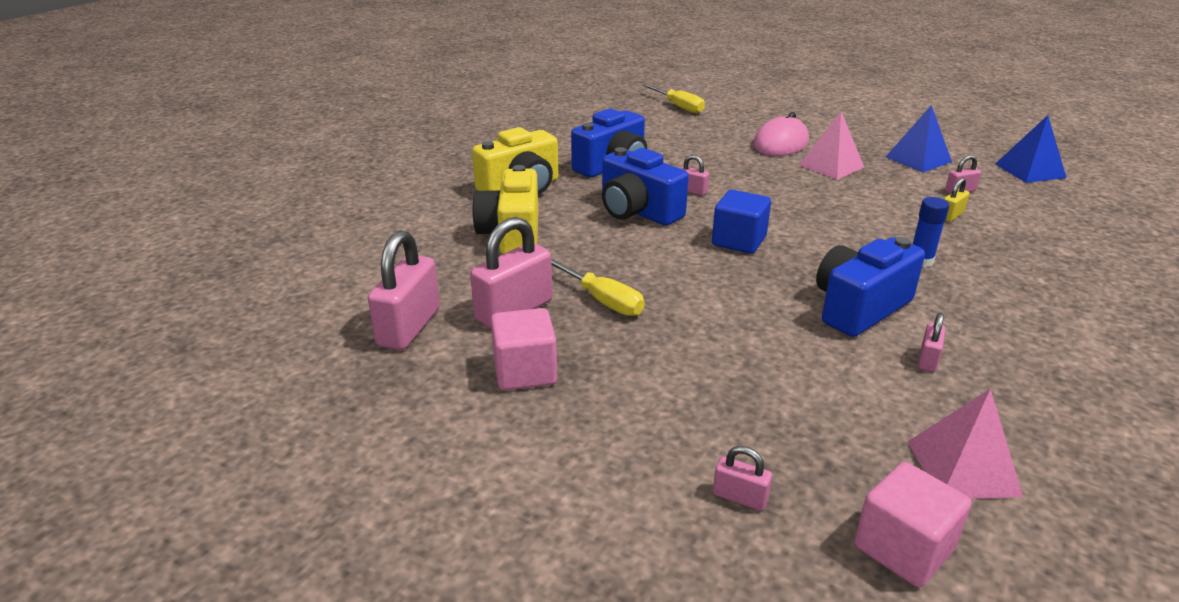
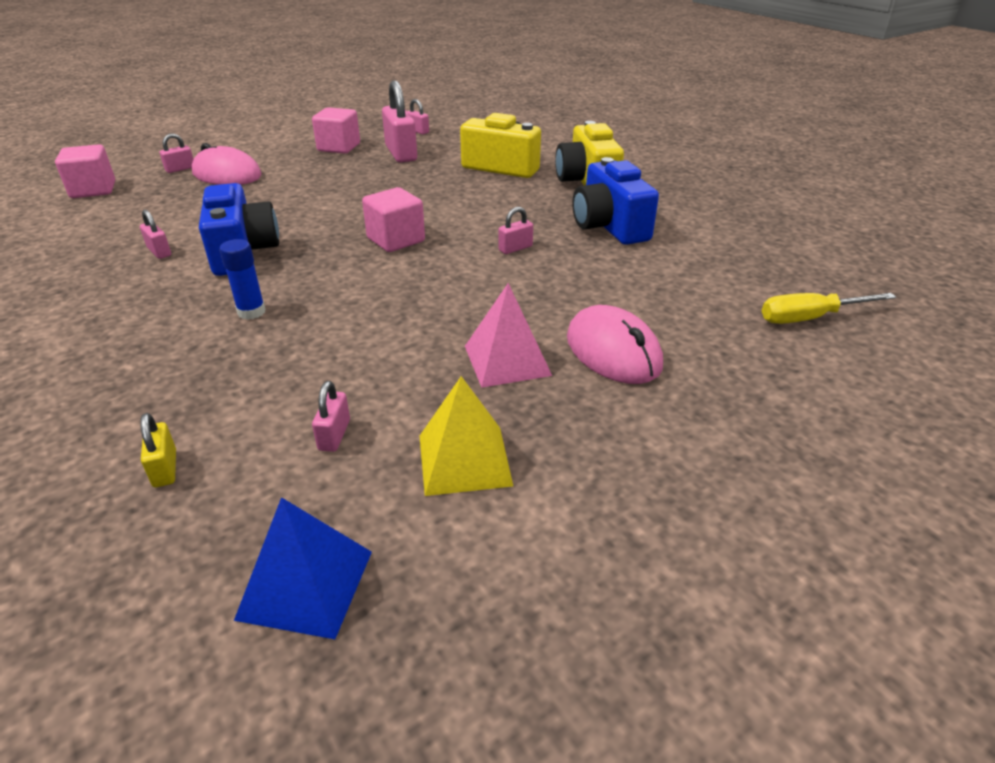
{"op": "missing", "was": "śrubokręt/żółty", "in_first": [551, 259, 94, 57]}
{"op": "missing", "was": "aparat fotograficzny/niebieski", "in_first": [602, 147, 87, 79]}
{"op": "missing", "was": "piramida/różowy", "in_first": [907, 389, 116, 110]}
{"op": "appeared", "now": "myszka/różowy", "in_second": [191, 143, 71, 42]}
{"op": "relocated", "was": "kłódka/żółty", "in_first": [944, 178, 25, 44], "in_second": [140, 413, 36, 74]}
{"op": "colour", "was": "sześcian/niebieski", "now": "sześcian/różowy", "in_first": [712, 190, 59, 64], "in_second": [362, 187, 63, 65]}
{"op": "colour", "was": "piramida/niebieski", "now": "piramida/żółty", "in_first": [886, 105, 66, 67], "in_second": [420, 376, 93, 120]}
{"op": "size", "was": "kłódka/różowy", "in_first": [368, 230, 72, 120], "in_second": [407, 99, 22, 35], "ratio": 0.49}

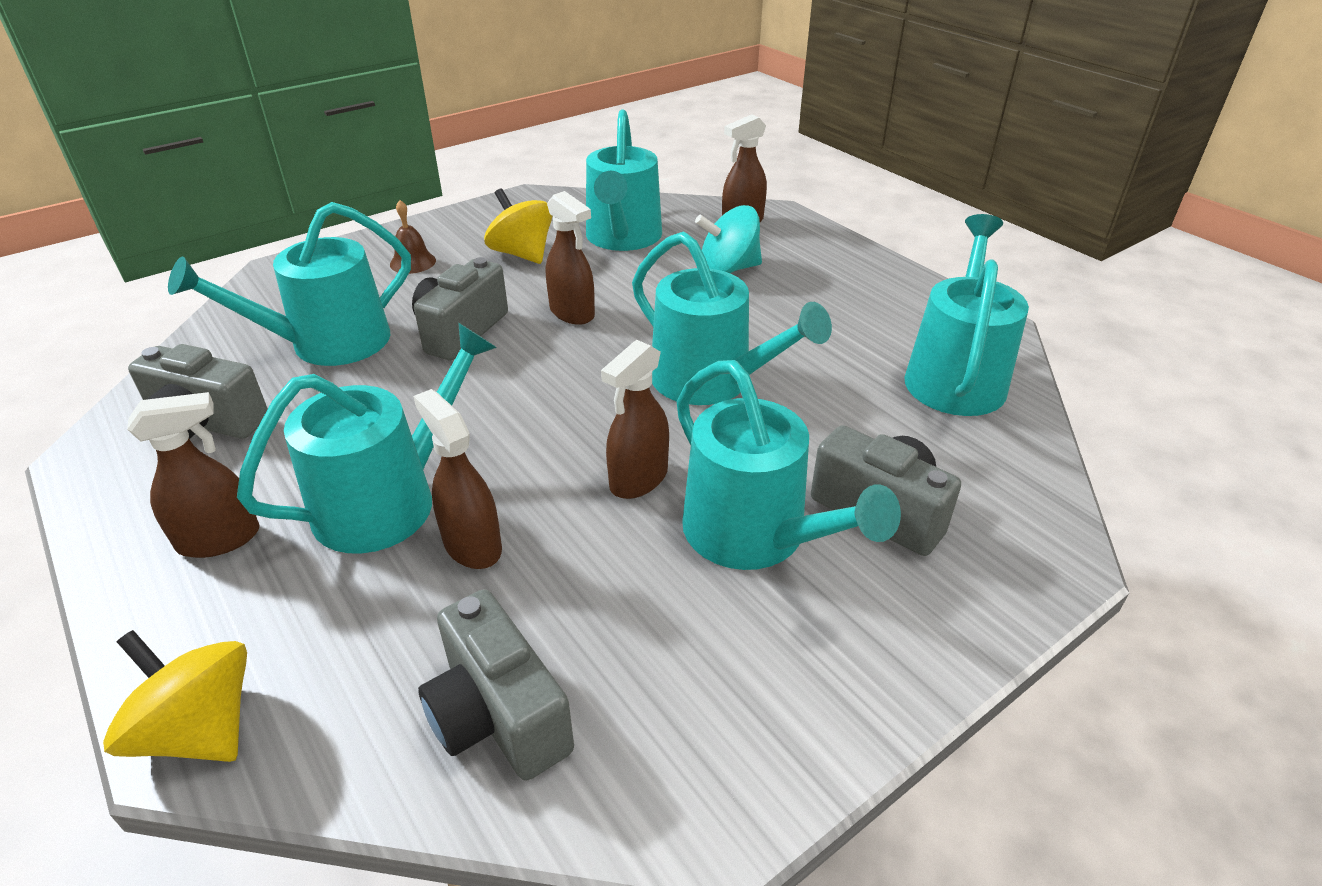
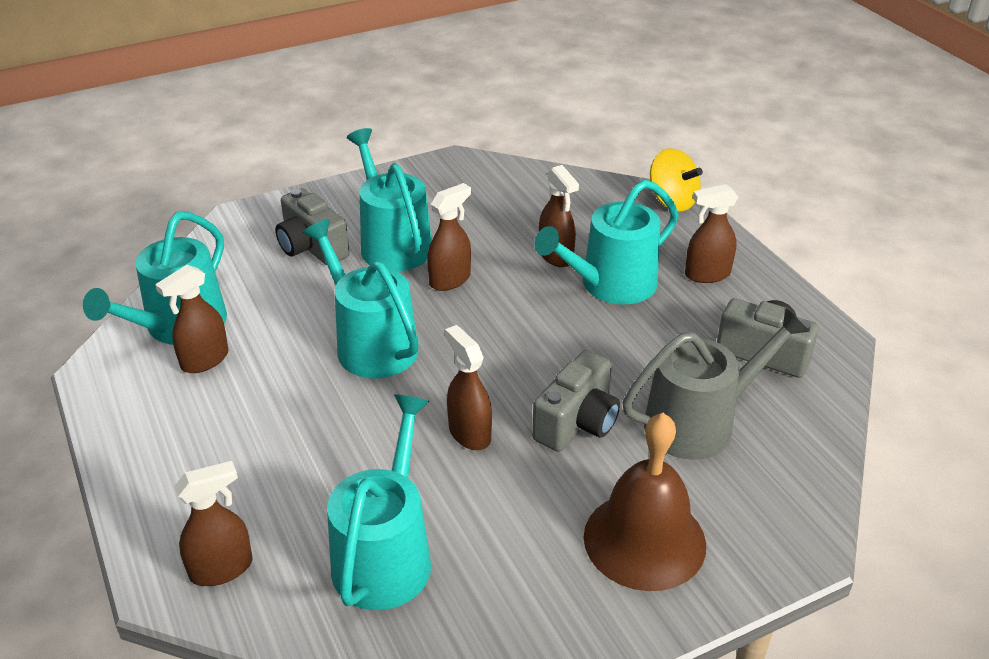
{"op": "missing", "was": "aparat fotograficzny/szary", "in_first": [418, 589, 156, 192]}
{"op": "missing", "was": "bączek/żółty", "in_first": [484, 188, 68, 76]}
{"op": "missing", "was": "bączek/turkusowy", "in_first": [695, 205, 67, 68]}
{"op": "appeared", "now": "spryskiwacz/brązowy", "in_second": [155, 265, 74, 108]}
{"op": "colour", "was": "konewka/turkusowy", "now": "konewka/szary", "in_first": [168, 202, 243, 164], "in_second": [622, 308, 188, 152]}
{"op": "size", "was": "dzwonek/brązowy", "in_first": [390, 200, 46, 74], "in_second": [584, 413, 122, 178], "ratio": 2.25}

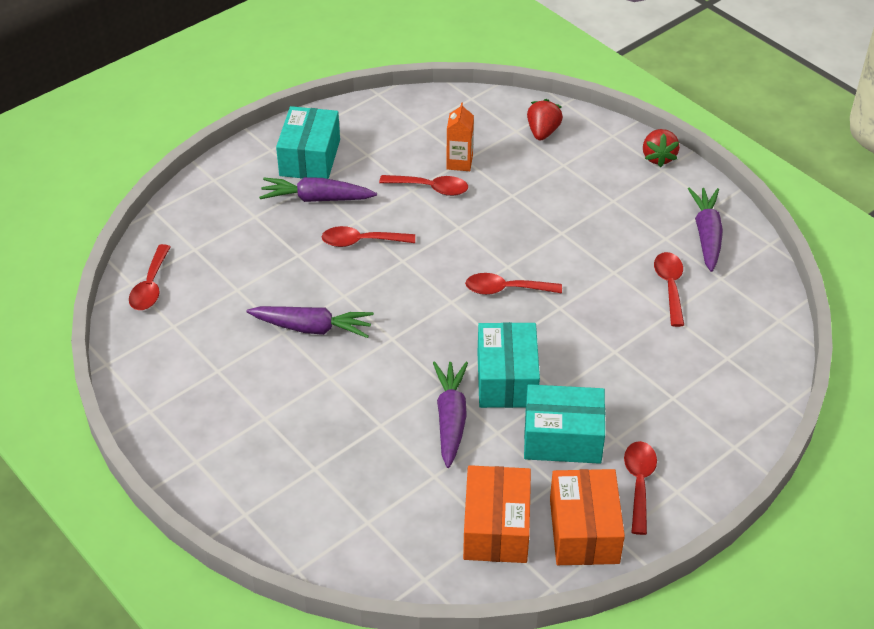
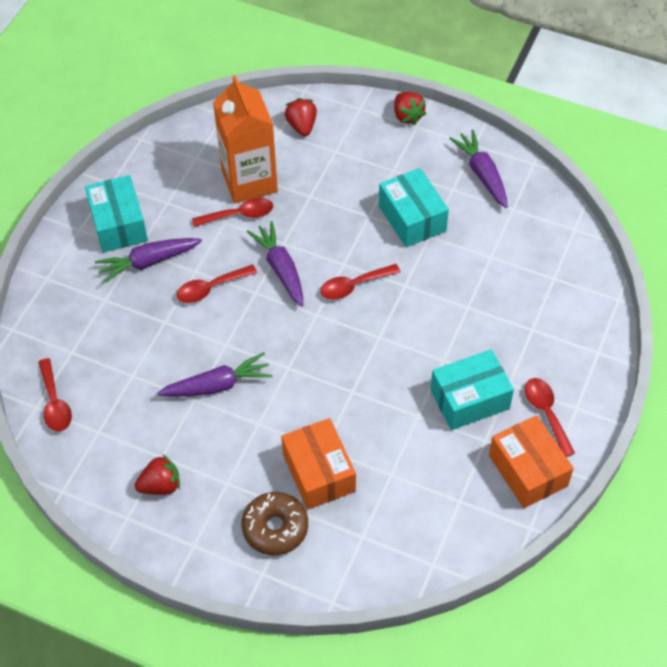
{"op": "missing", "was": "łyżka/czerwony", "in_first": [654, 252, 30, 75]}
{"op": "appeared", "now": "truskawka/czerwony", "in_second": [135, 455, 45, 40]}
{"op": "appeared", "now": "donut/brązowy", "in_second": [242, 492, 66, 63]}
{"op": "relocated", "was": "marchewka/fioletowy", "in_first": [433, 361, 35, 107], "in_second": [247, 221, 56, 86]}
{"op": "relocated", "was": "pudełko/pomarańczowy", "in_first": [463, 465, 68, 98], "in_second": [281, 418, 75, 92]}
{"op": "relocated", "was": "pudełko/turkusowy", "in_first": [478, 322, 62, 86], "in_second": [379, 168, 70, 79]}
{"op": "size", "was": "karton mleka/pomarańczowy", "in_first": [446, 102, 28, 69], "in_second": [213, 75, 65, 128], "ratio": 2.09}

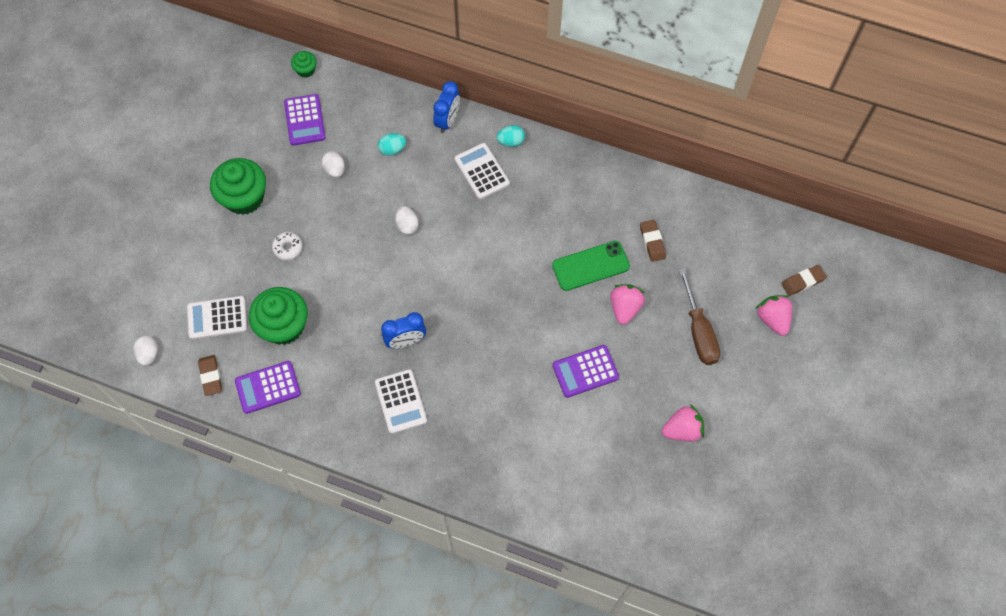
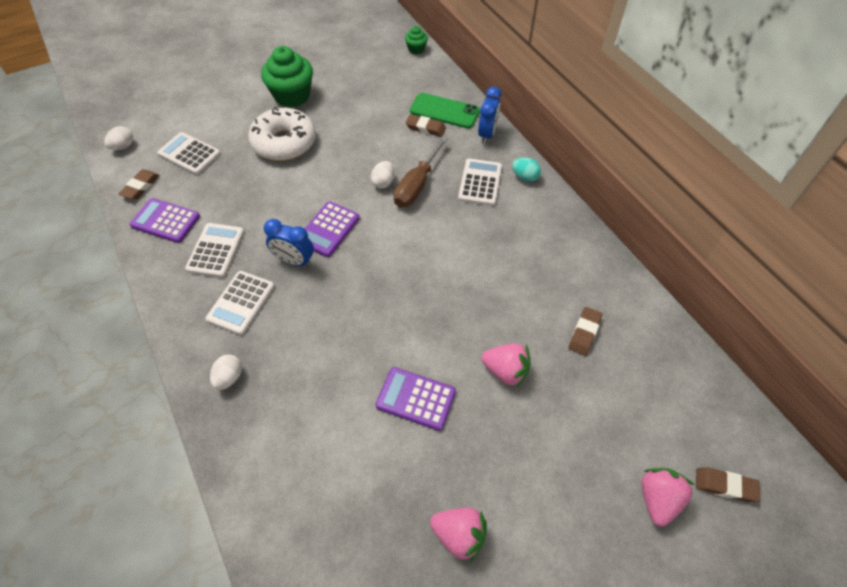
{"op": "missing", "was": "muffinka/zielony", "in_first": [249, 287, 59, 58]}
{"op": "appeared", "now": "kalkulator/biały", "in_second": [185, 223, 59, 55]}
{"op": "relocated", "was": "kalkulator/fioletowy", "in_first": [284, 94, 42, 52], "in_second": [305, 202, 55, 55]}
{"op": "relocated", "was": "jajko/biały", "in_first": [322, 151, 23, 27], "in_second": [210, 354, 32, 36]}
{"op": "relocated", "was": "telefon/zielony", "in_first": [552, 241, 78, 50], "in_second": [410, 93, 70, 35]}
{"op": "relocated", "was": "śrubokręt/brązowy", "in_first": [679, 268, 41, 97], "in_second": [394, 136, 54, 71]}
{"op": "exchanged", "was": "jajko/turkusowy", "now": "gumka do mazania/brązowy", "in_first": [378, 133, 28, 23], "in_second": [406, 114, 40, 23]}
{"op": "spun", "was": "budzik/niebieski", "in_first": [433, 81, 27, 52], "in_second": [478, 87, 24, 57], "clockwise": -45}
{"op": "spun", "was": "truskawka/różowy", "in_first": [610, 284, 35, 41], "in_second": [481, 343, 50, 45], "clockwise": 60}
{"op": "size", "was": "donut/biały", "in_first": [272, 232, 31, 28], "in_second": [248, 107, 68, 54], "ratio": 2.27}

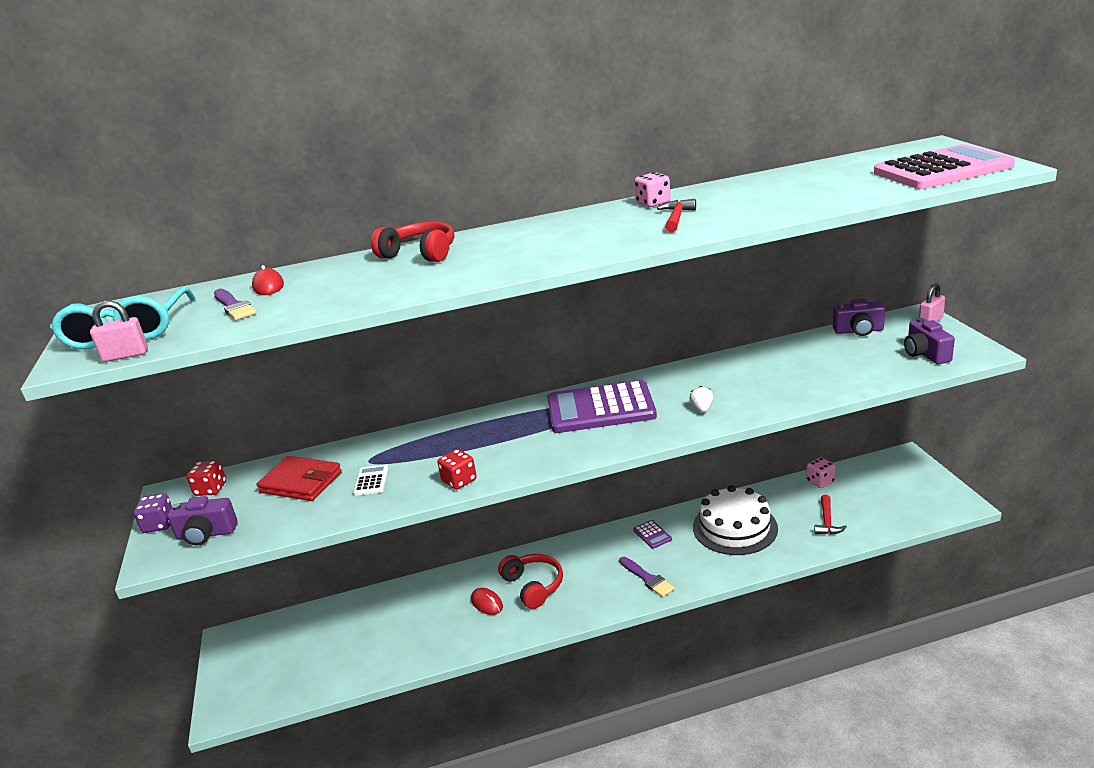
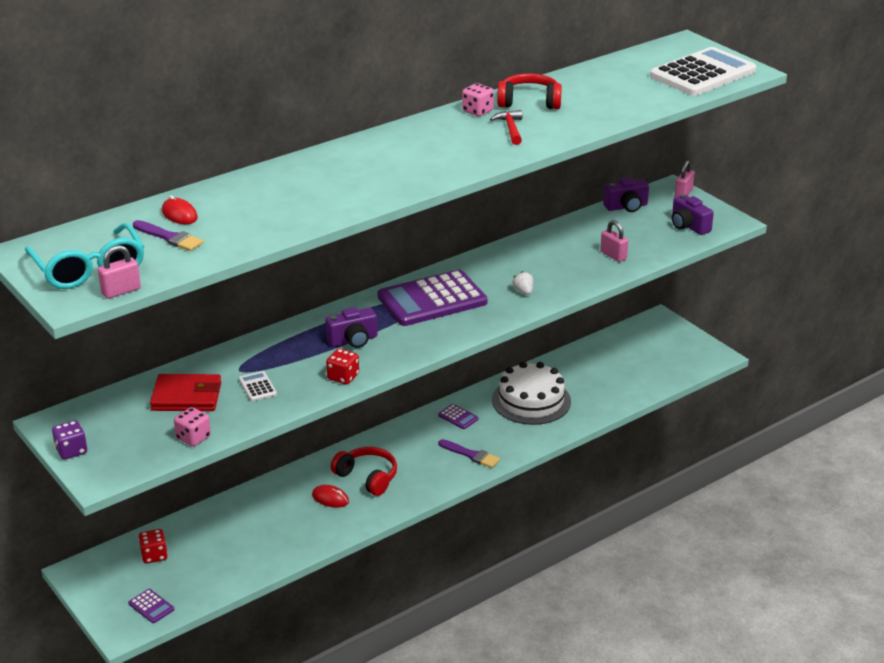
{"op": "missing", "was": "młotek/czerwony", "in_first": [814, 495, 33, 40]}
{"op": "appeared", "now": "kalkulator/fioletowy", "in_second": [128, 589, 46, 34]}
{"op": "appeared", "now": "kłódka/różowy", "in_second": [600, 220, 28, 42]}
{"op": "relocated", "was": "aparat fotograficzny/fioletowy", "in_first": [167, 496, 71, 49], "in_second": [325, 307, 52, 41]}
{"op": "relocated", "was": "kostka do gry/czerwony", "in_first": [186, 460, 40, 36], "in_second": [138, 529, 30, 35]}
{"op": "relocated", "was": "słuchawki/czerwony", "in_first": [371, 222, 84, 40], "in_second": [497, 73, 65, 36]}
{"op": "relocated", "was": "kostka do gry/różowy", "in_first": [806, 457, 30, 31], "in_second": [174, 407, 37, 40]}
{"op": "colour", "was": "kalkulator/różowy", "now": "kalkulator/biały", "in_first": [874, 144, 141, 45], "in_second": [650, 47, 106, 49]}

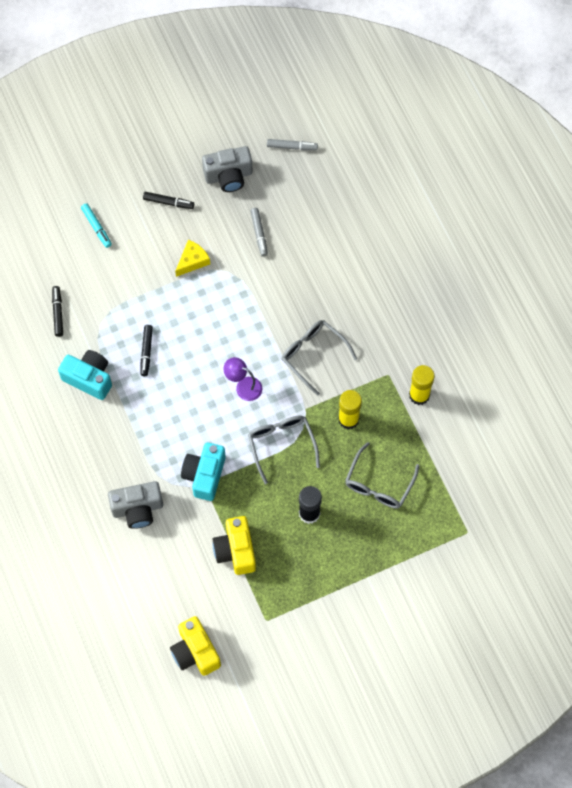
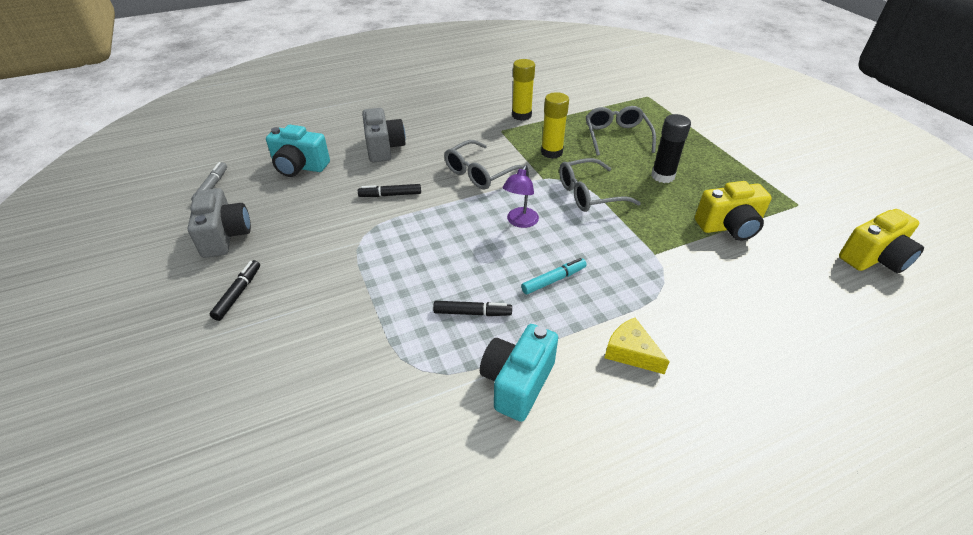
{"op": "missing", "was": "flamaster/szary", "in_first": [250, 208, 18, 49]}
{"op": "relocated", "was": "flamaster/czarny", "in_first": [52, 286, 11, 51], "in_second": [358, 184, 63, 13]}
{"op": "relocated", "was": "flamaster/turkusowy", "in_first": [81, 203, 31, 45], "in_second": [521, 258, 66, 36]}
{"op": "relocated", "was": "aparat fotograficzny/szary", "in_first": [108, 481, 55, 48], "in_second": [362, 108, 44, 54]}
{"op": "relocated", "was": "ser/żółty", "in_first": [175, 240, 35, 37], "in_second": [605, 318, 65, 56]}
{"op": "relocated", "was": "aparat fotograficzny/turkusowy", "in_first": [181, 442, 45, 59], "in_second": [266, 125, 64, 52]}
{"op": "spun", "was": "okulary/szary", "in_first": [345, 442, 74, 67], "in_second": [586, 106, 70, 50], "clockwise": -120}

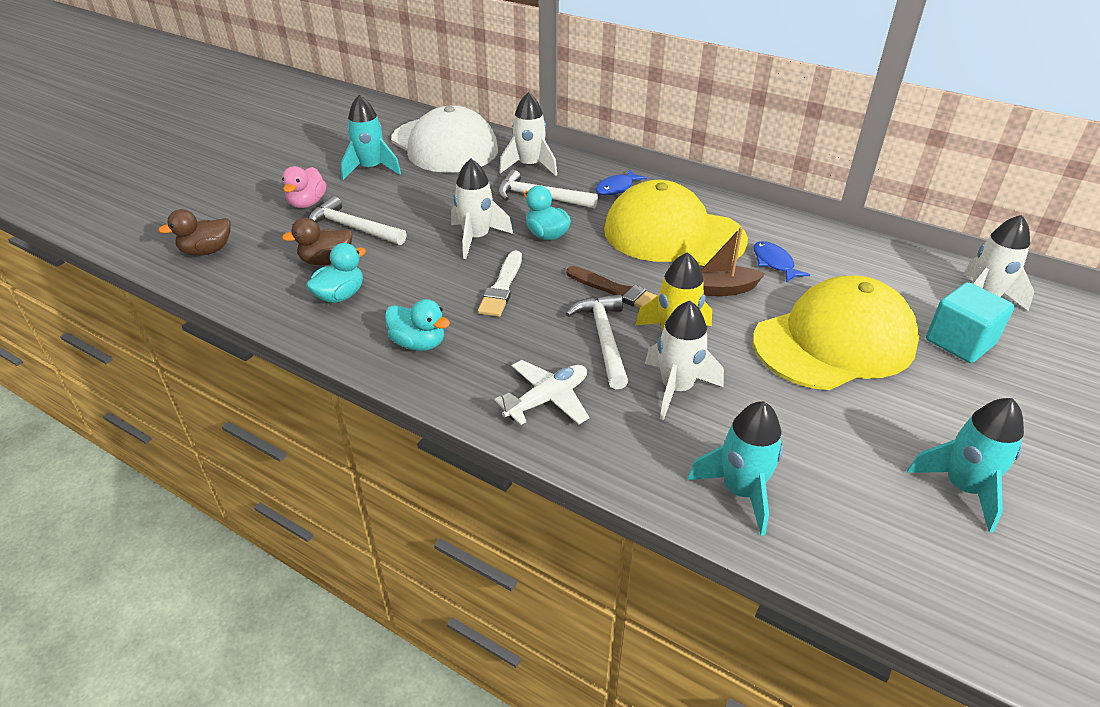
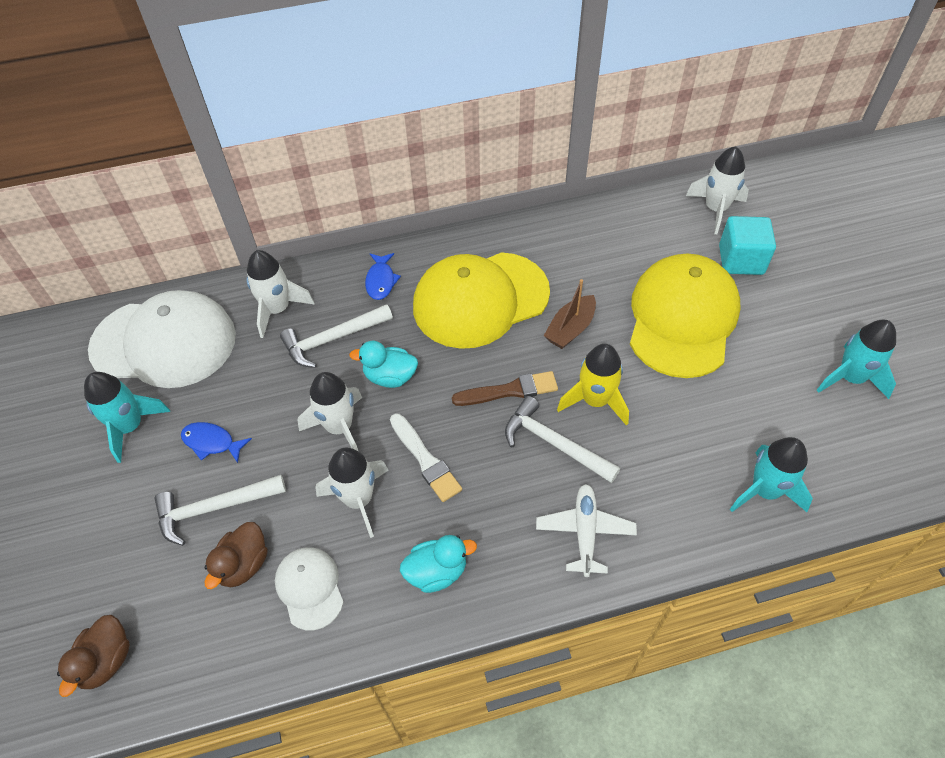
{"op": "missing", "was": "kaczka/różowy", "in_first": [282, 166, 44, 42]}
{"op": "relocated", "was": "rakieta/biały", "in_first": [645, 301, 79, 119], "in_second": [315, 447, 73, 91]}
{"op": "relocated", "was": "ryba/niebieski", "in_first": [754, 241, 56, 42], "in_second": [181, 422, 71, 41]}
{"op": "exchanged", "was": "kaczka/turkusowy", "now": "czapka/biały", "in_first": [306, 243, 60, 60], "in_second": [275, 547, 69, 83]}

